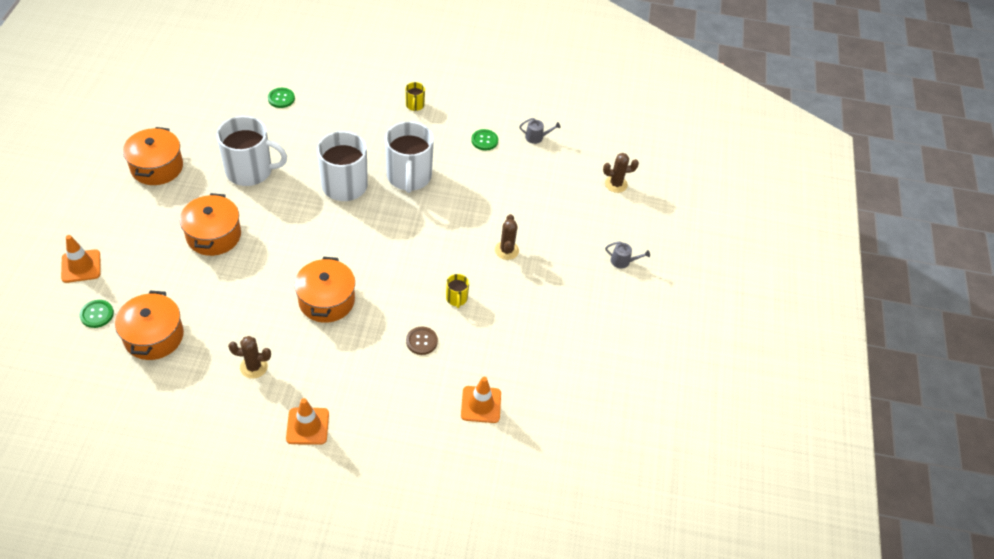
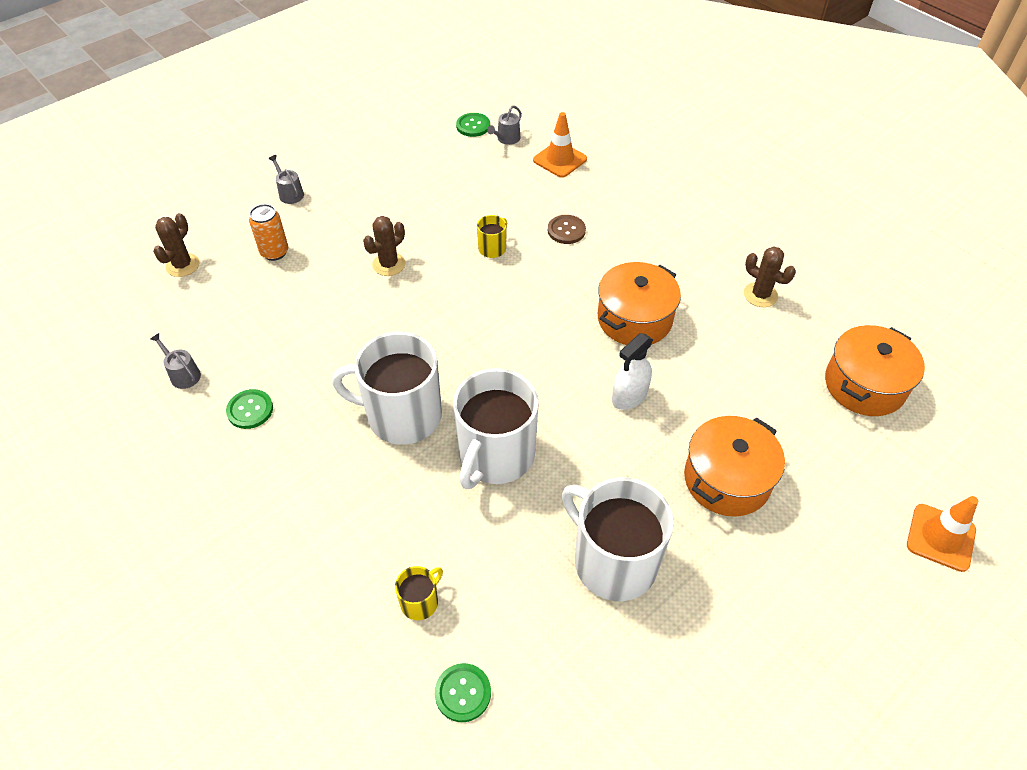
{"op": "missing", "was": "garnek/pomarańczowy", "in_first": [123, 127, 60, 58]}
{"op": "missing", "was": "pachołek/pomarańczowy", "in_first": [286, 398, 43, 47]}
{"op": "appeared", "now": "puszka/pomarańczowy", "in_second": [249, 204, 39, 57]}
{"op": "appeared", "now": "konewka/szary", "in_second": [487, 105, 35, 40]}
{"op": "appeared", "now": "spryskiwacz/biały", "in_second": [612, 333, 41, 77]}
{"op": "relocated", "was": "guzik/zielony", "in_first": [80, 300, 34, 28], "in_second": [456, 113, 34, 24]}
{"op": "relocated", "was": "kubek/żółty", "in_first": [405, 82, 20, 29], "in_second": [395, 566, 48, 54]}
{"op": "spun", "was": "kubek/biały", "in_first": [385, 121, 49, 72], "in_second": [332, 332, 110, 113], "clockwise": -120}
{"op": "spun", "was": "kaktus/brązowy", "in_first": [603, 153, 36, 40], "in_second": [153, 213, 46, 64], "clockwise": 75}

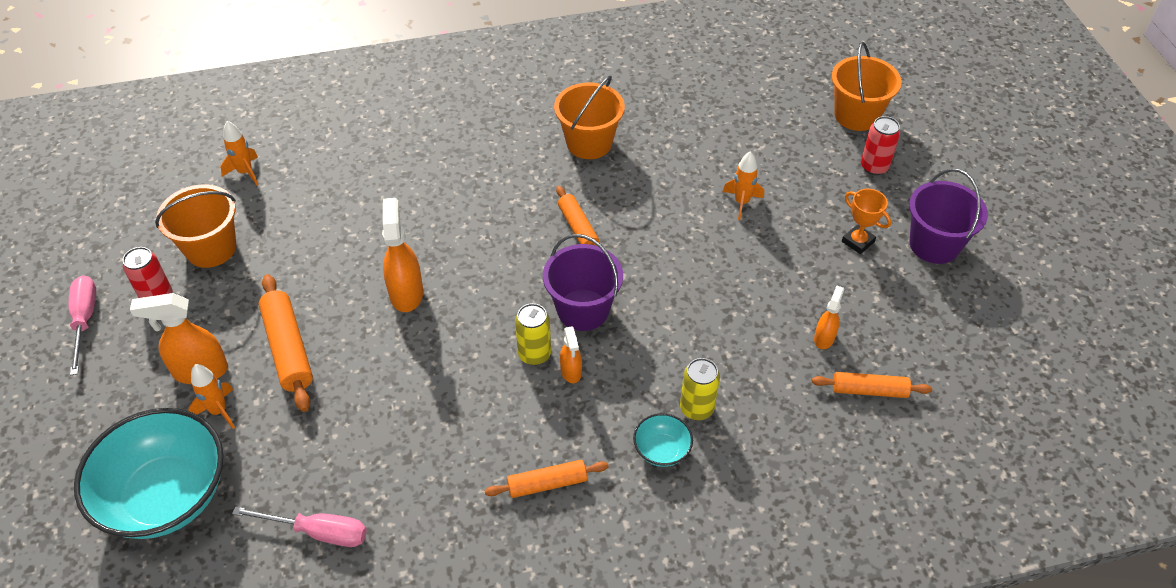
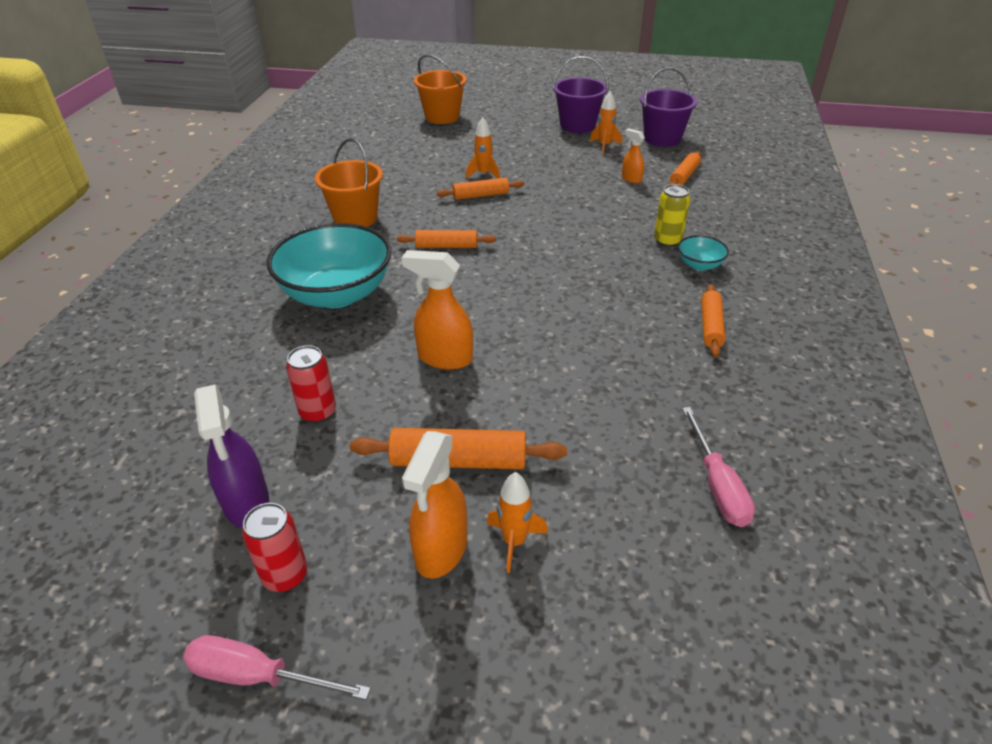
{"op": "missing", "was": "puszka/żółty", "in_first": [515, 303, 36, 62]}
{"op": "missing", "was": "spryskiwacz/pomarańczowy", "in_first": [560, 326, 22, 57]}
{"op": "missing", "was": "puchar/pomarańczowy", "in_first": [842, 189, 49, 65]}
{"op": "appeared", "now": "wałek do ciasta/pomarańczowy", "in_second": [437, 177, 87, 23]}
{"op": "relocated", "was": "miska/turkusowy", "in_first": [74, 408, 150, 131], "in_second": [267, 223, 124, 85]}
{"op": "relocated", "was": "rakieta/pomarańczowy", "in_first": [220, 121, 38, 65], "in_second": [590, 92, 32, 62]}
{"op": "relocated", "was": "wiadro/fioletowy", "in_first": [543, 234, 80, 97], "in_second": [640, 67, 57, 80]}
{"op": "relocated", "was": "puszka/czerwony", "in_first": [861, 116, 39, 59], "in_second": [286, 345, 50, 78]}
{"op": "exchanged", "was": "wiadro/pomarańczowy", "now": "spryskiwacz/fioletowy", "in_first": [155, 184, 81, 84], "in_second": [194, 384, 75, 143]}
{"op": "spun", "was": "śrubokręt/różowy", "in_first": [232, 507, 135, 40], "in_second": [682, 407, 73, 120], "clockwise": 135}

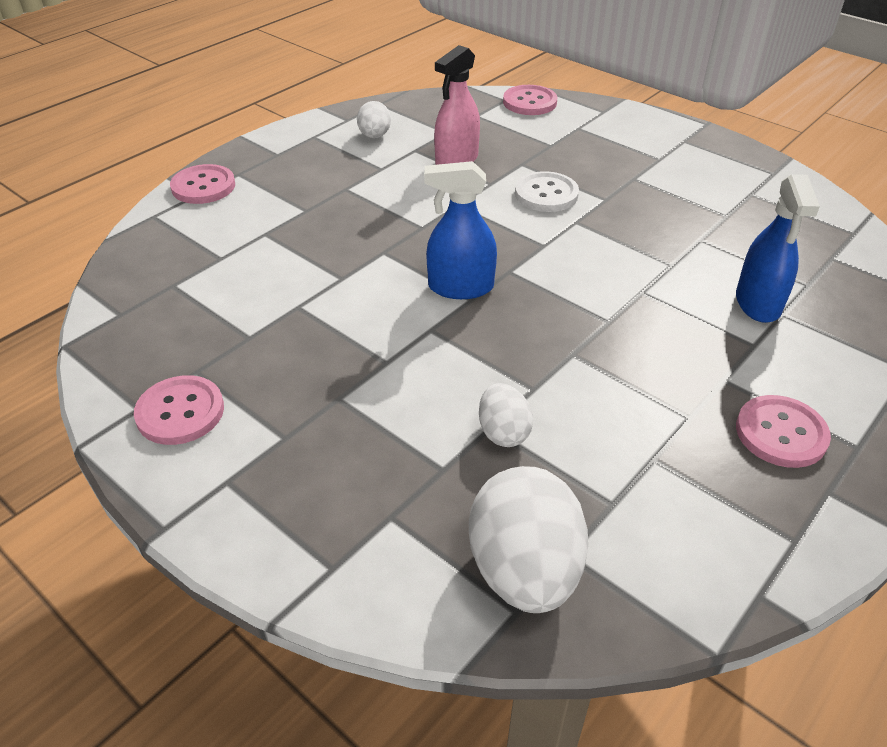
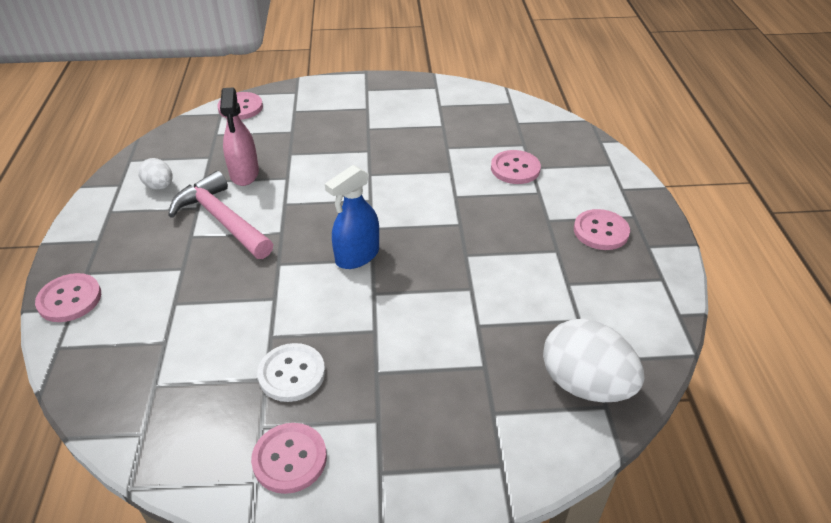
{"op": "missing", "was": "jajko/biały", "in_first": [479, 383, 54, 64]}
{"op": "appeared", "now": "młotek/różowy", "in_second": [168, 171, 105, 88]}
{"op": "relocated", "was": "guzik/biały", "in_first": [515, 171, 64, 41], "in_second": [257, 343, 68, 59]}
{"op": "exchanged", "was": "spryskiwacz/niebieski", "now": "guzik/różowy", "in_first": [736, 174, 84, 149], "in_second": [491, 150, 50, 34]}

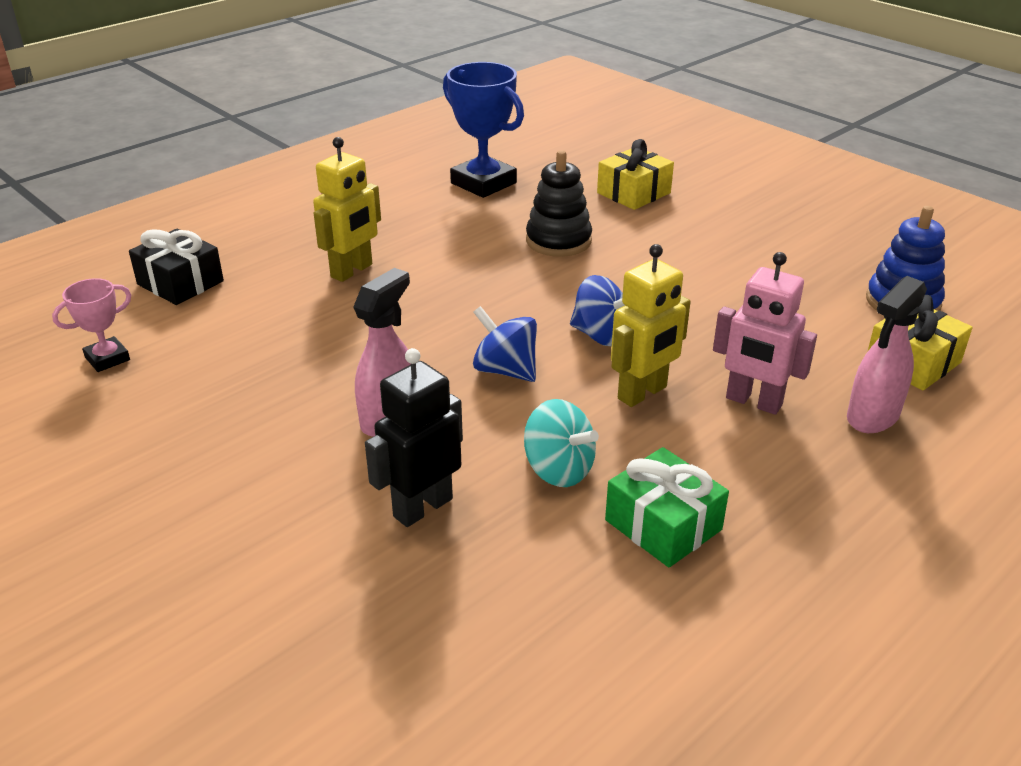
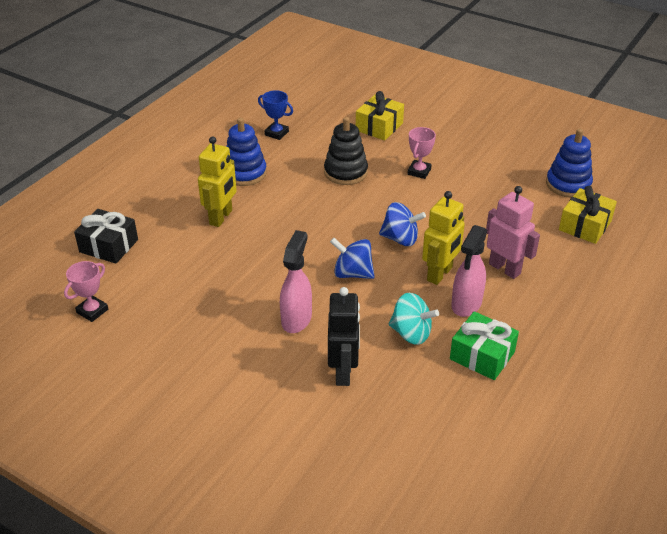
{"op": "appeared", "now": "zabawka nakładanka/niebieski", "in_second": [226, 118, 41, 68]}
{"op": "appeared", "now": "puchar/różowy", "in_second": [407, 127, 29, 52]}
{"op": "relocated", "was": "spryskiwacz/różowy", "in_first": [847, 276, 80, 157], "in_second": [451, 225, 36, 92]}
{"op": "spun", "was": "robot/czarny", "in_first": [365, 348, 98, 179], "in_second": [328, 287, 32, 99], "clockwise": 150}
{"op": "spun", "was": "robot/różowy", "in_first": [713, 252, 104, 163], "in_second": [486, 186, 54, 93], "clockwise": -150}
{"op": "size", "was": "puchar/niebieski", "in_first": [443, 62, 81, 136], "in_second": [258, 90, 35, 50], "ratio": 0.54}

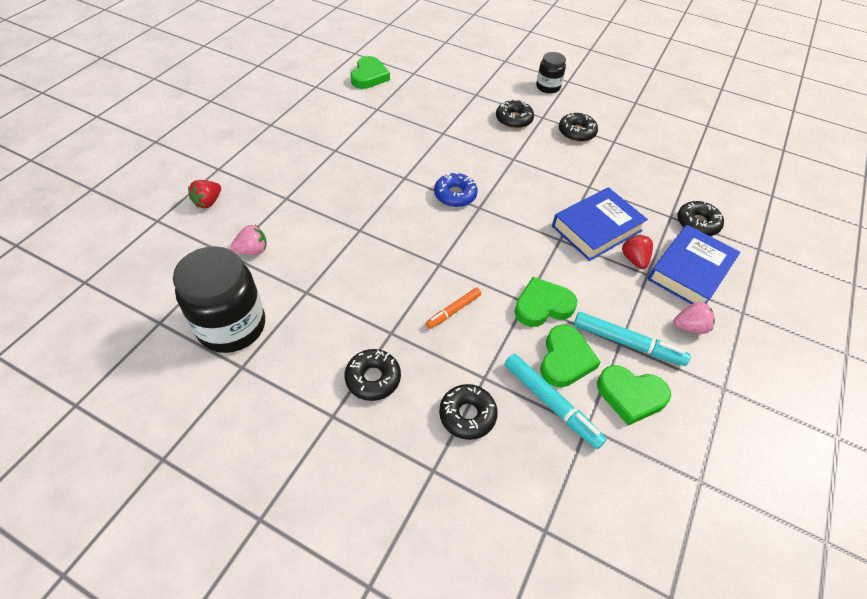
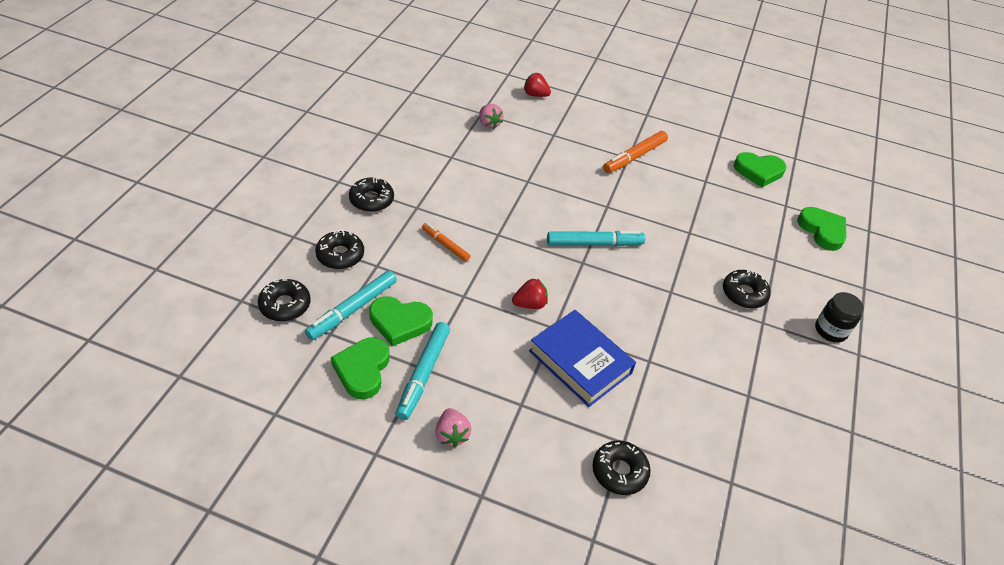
{"op": "missing", "was": "słoik/czarny", "in_first": [173, 246, 92, 107]}
{"op": "missing", "was": "książka/niebieski", "in_first": [648, 225, 92, 79]}
{"op": "appeared", "now": "flamaster/pomarańczowy", "in_second": [603, 131, 65, 42]}
{"op": "relocated", "was": "serce/zielony", "in_first": [514, 277, 63, 50], "in_second": [797, 207, 49, 44]}
{"op": "relocated", "was": "donut/czarny", "in_first": [559, 113, 39, 29], "in_second": [258, 279, 52, 42]}
{"op": "relocated", "was": "truskawka/czerwony", "in_first": [622, 235, 31, 34], "in_second": [512, 279, 36, 30]}
{"op": "exchanged", "was": "donut/niebieski", "now": "flamaster/turkusowy", "in_first": [434, 172, 44, 35], "in_second": [547, 231, 98, 15]}

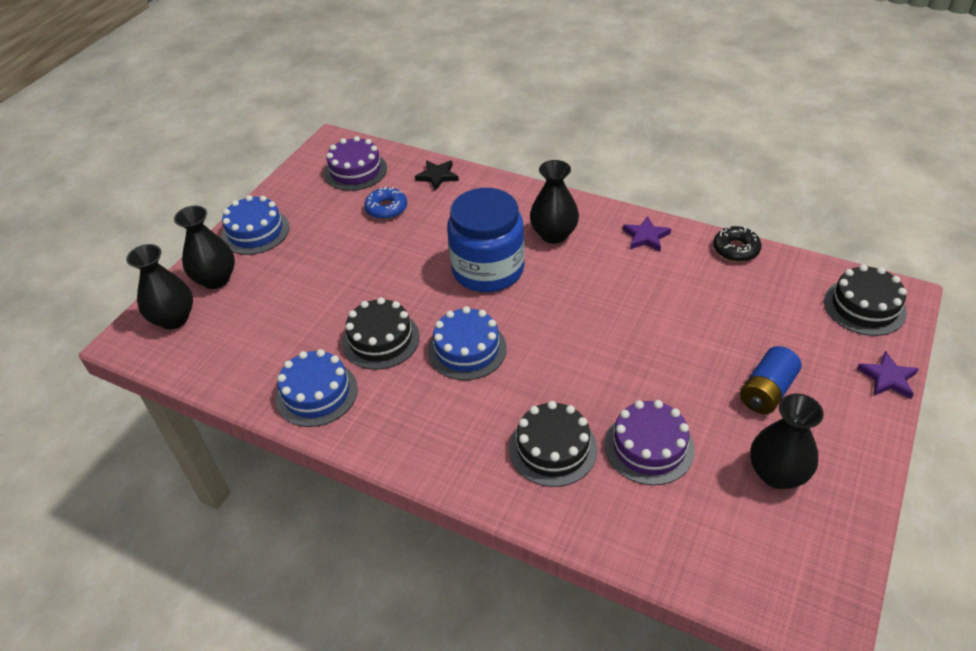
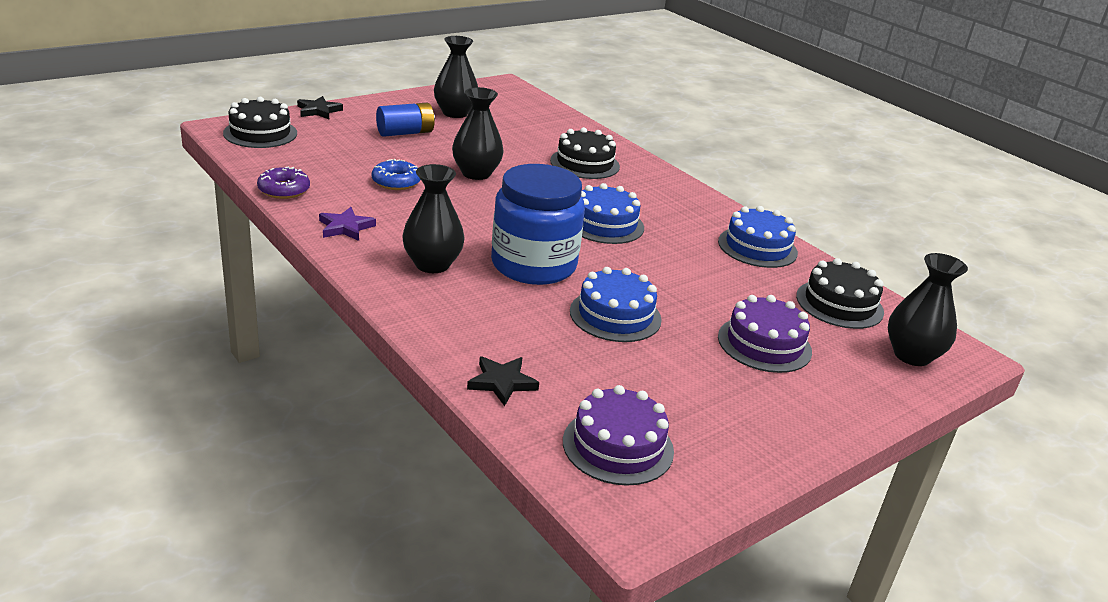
{"op": "relocated", "was": "wazon/czarny", "in_first": [174, 206, 61, 83], "in_second": [452, 87, 52, 93]}
{"op": "relocated", "was": "tort/niebieski", "in_first": [221, 195, 69, 60], "in_second": [570, 267, 92, 75]}
{"op": "relocated", "was": "tort/czarny", "in_first": [342, 297, 78, 73], "in_second": [796, 258, 88, 71]}
{"op": "relocated", "was": "donut/niebieski", "in_first": [364, 187, 43, 32], "in_second": [372, 159, 49, 31]}
{"op": "relocated", "was": "tort/fioletowy", "in_first": [605, 400, 90, 85], "in_second": [718, 295, 94, 78]}
{"op": "colour", "was": "donut/czarny", "now": "donut/fioletowy", "in_first": [713, 226, 48, 36], "in_second": [257, 166, 53, 33]}
{"op": "colour", "was": "gwiazda/fioletowy", "now": "gwiazda/czarny", "in_first": [857, 351, 62, 48], "in_second": [297, 96, 46, 23]}

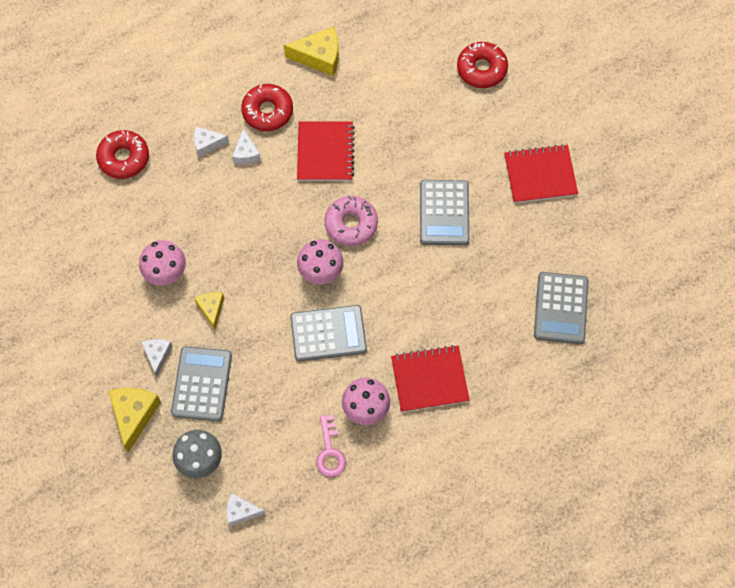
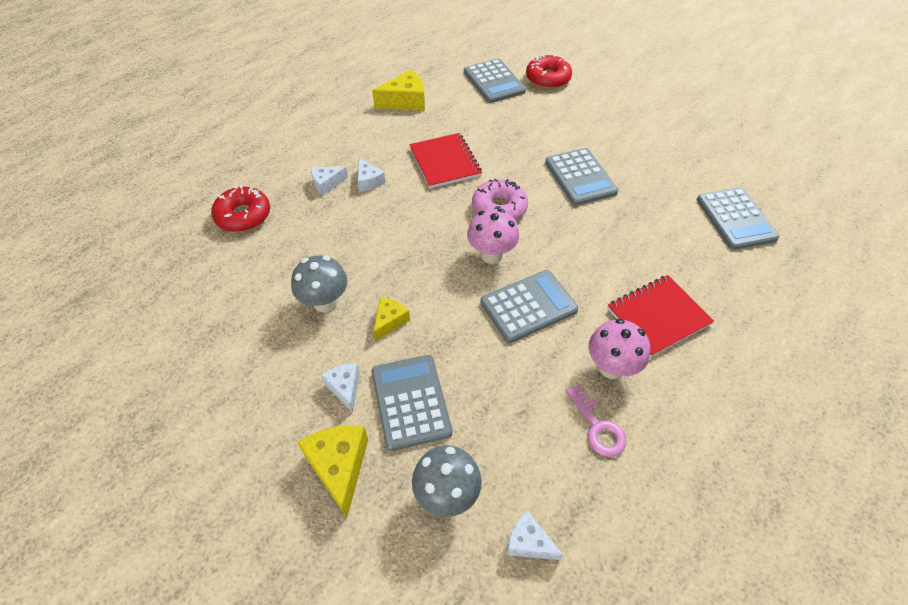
{"op": "missing", "was": "donut/czerwony", "in_first": [241, 84, 52, 47]}
{"op": "missing", "was": "zeszyt/czerwony", "in_first": [504, 144, 74, 59]}
{"op": "appeared", "now": "kalkulator/szary", "in_second": [464, 59, 62, 44]}
{"op": "colour", "was": "grzyb/różowy", "now": "grzyb/szary", "in_first": [139, 240, 47, 45], "in_second": [291, 256, 57, 57]}
{"op": "spun", "was": "ser/żółty", "in_first": [194, 292, 30, 38], "in_second": [373, 297, 37, 44], "clockwise": 60}
{"op": "spun", "was": "ser/biały", "in_first": [227, 493, 38, 33], "in_second": [507, 510, 56, 50], "clockwise": 45}

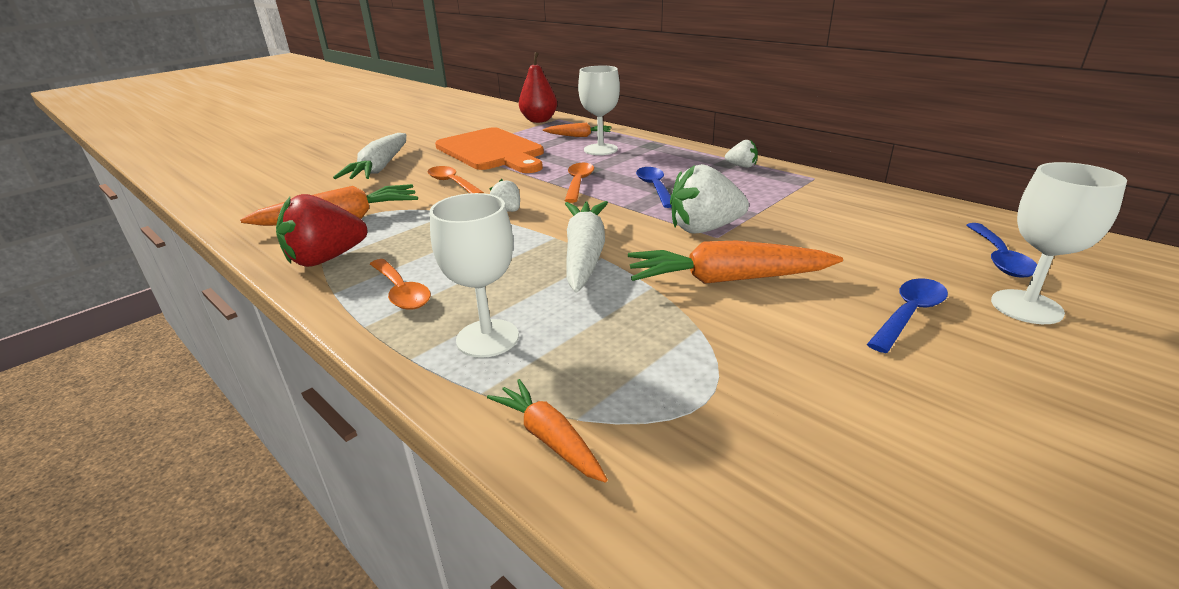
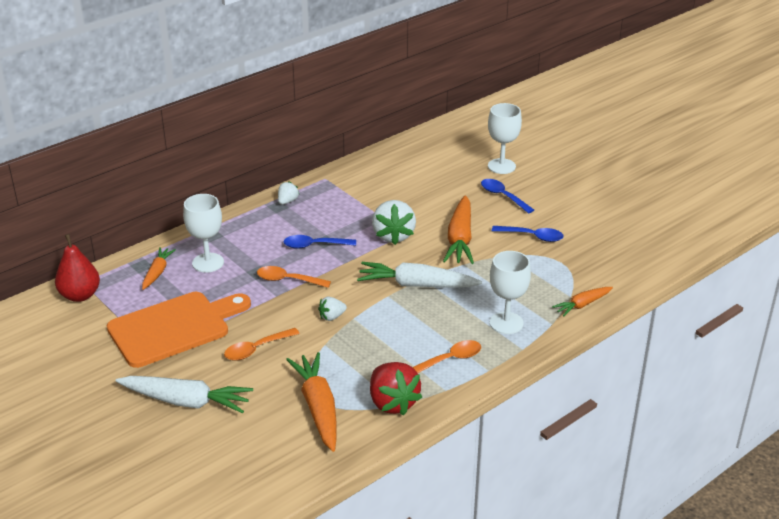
{"op": "relocated", "was": "łyżka/niebieski", "in_first": [967, 223, 70, 54], "in_second": [492, 226, 72, 16]}

